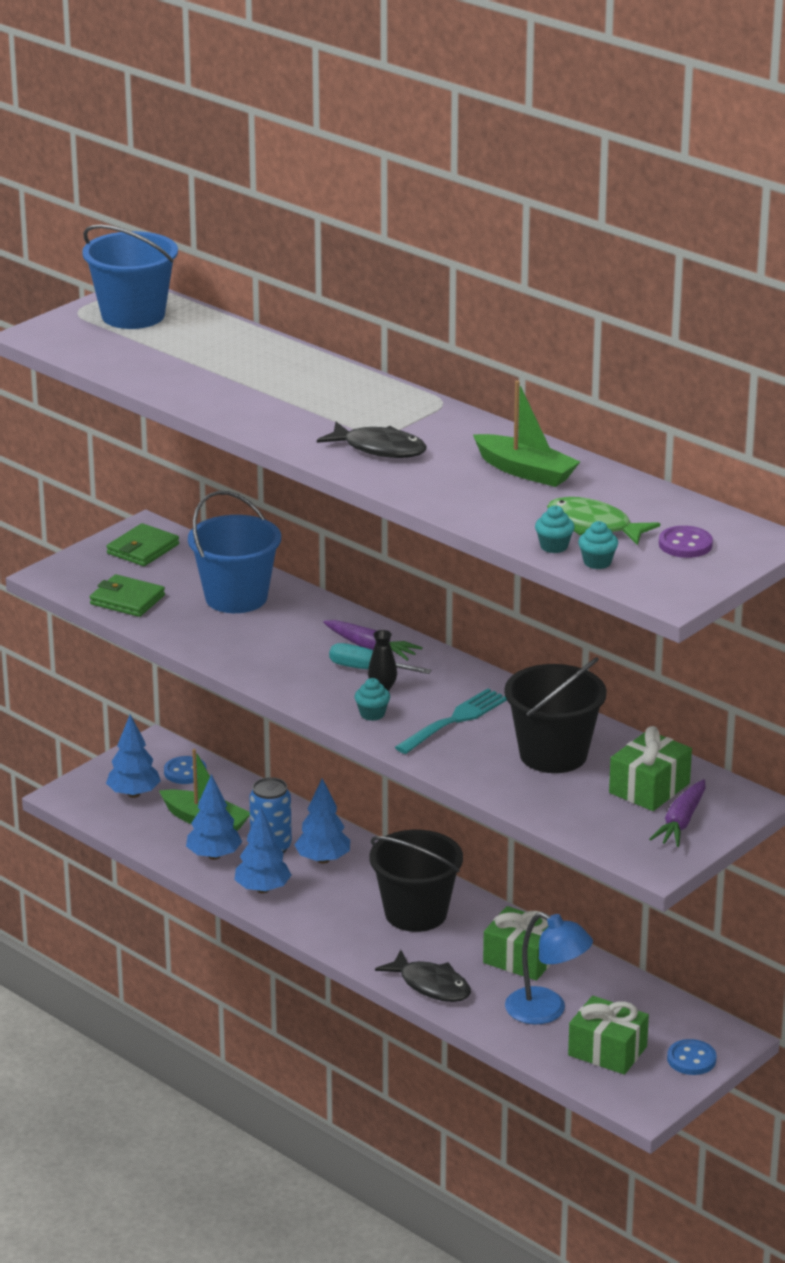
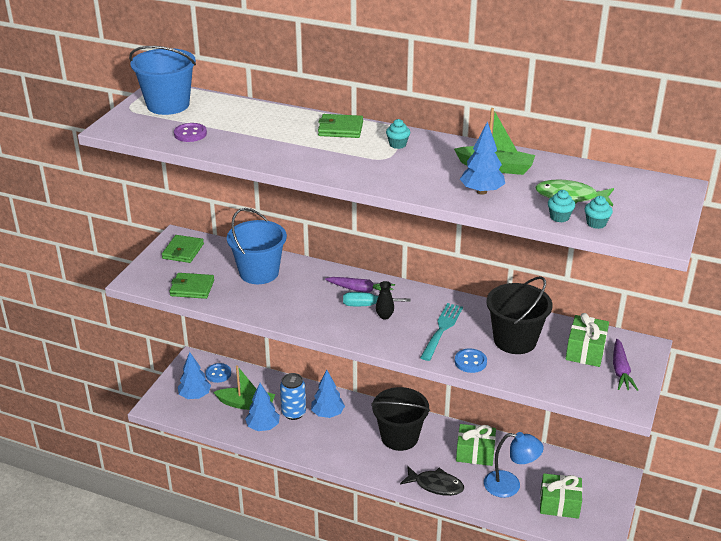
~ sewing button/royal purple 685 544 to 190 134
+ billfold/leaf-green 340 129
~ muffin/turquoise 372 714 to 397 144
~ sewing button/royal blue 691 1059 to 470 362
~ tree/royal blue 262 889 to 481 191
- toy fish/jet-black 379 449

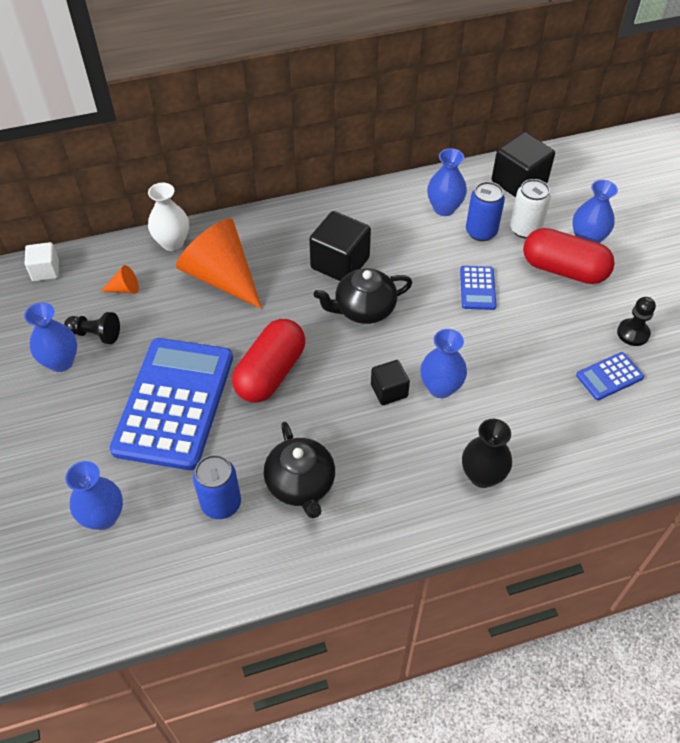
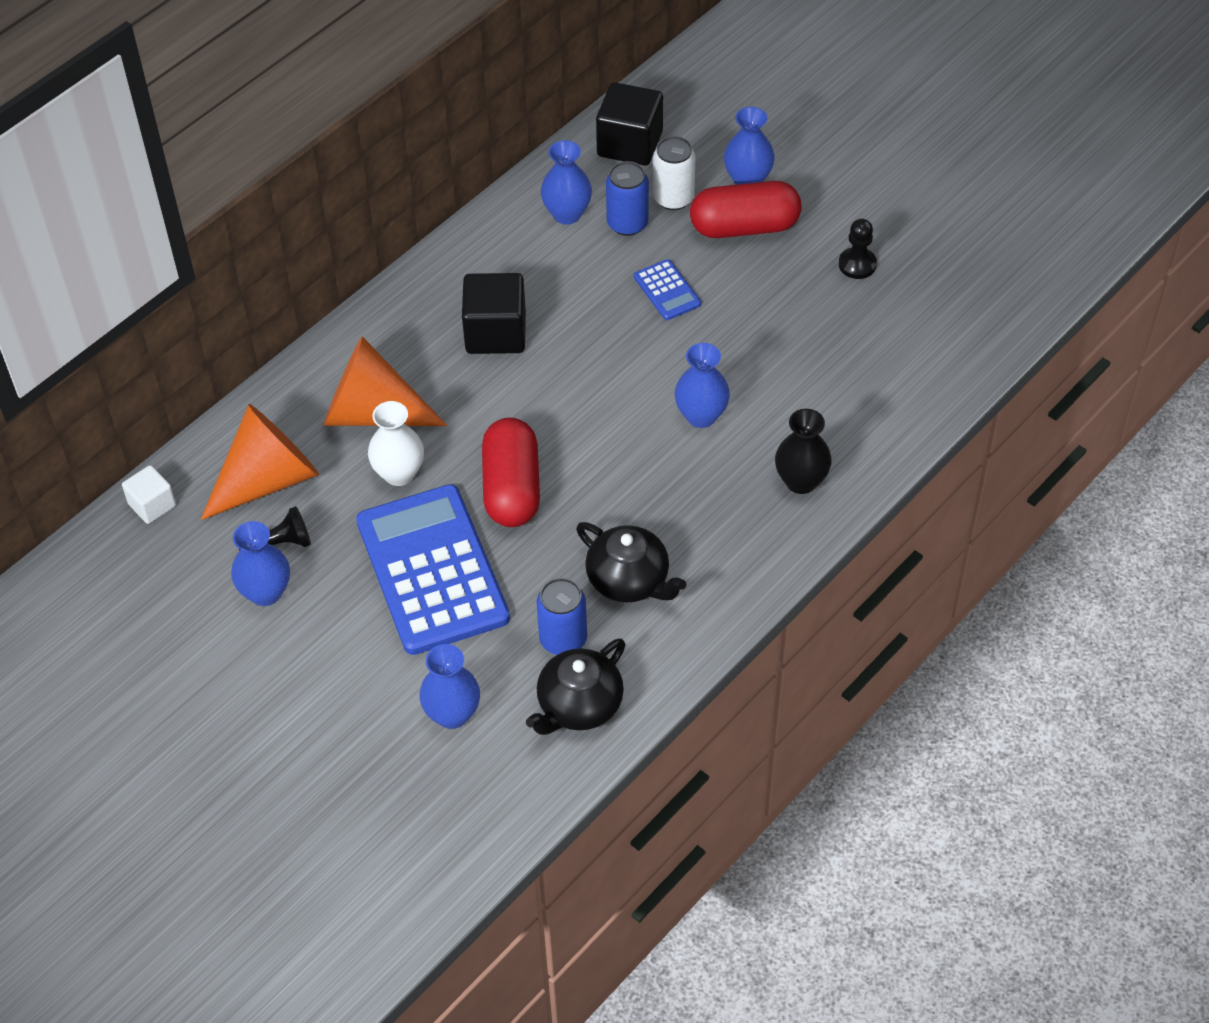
~ cone shape/bright orange 125 289 = 268 479 x2.48
~ tall vase/pure white 172 243 to 399 473
~ china teapot/jet-black 363 309 to 578 705
- cube/jet-black 389 391
- calculator/royal blue 609 376

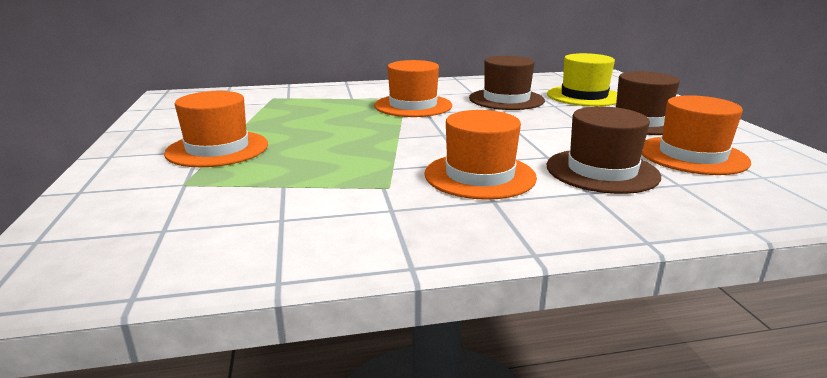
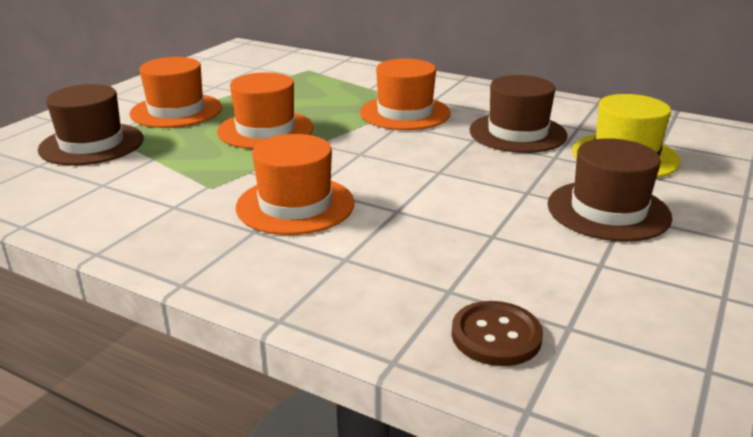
~ top hat/brown 602 171 to 92 144
~ top hat/bright orange 692 155 to 265 130
+ sewing button/brown 496 336

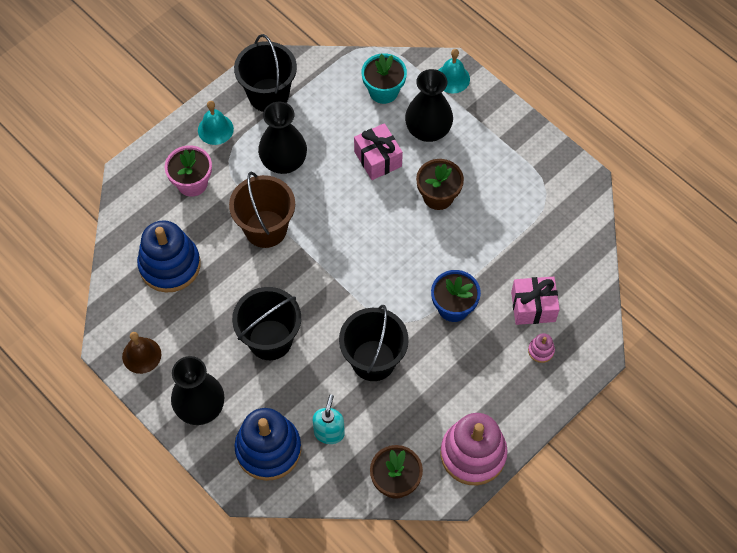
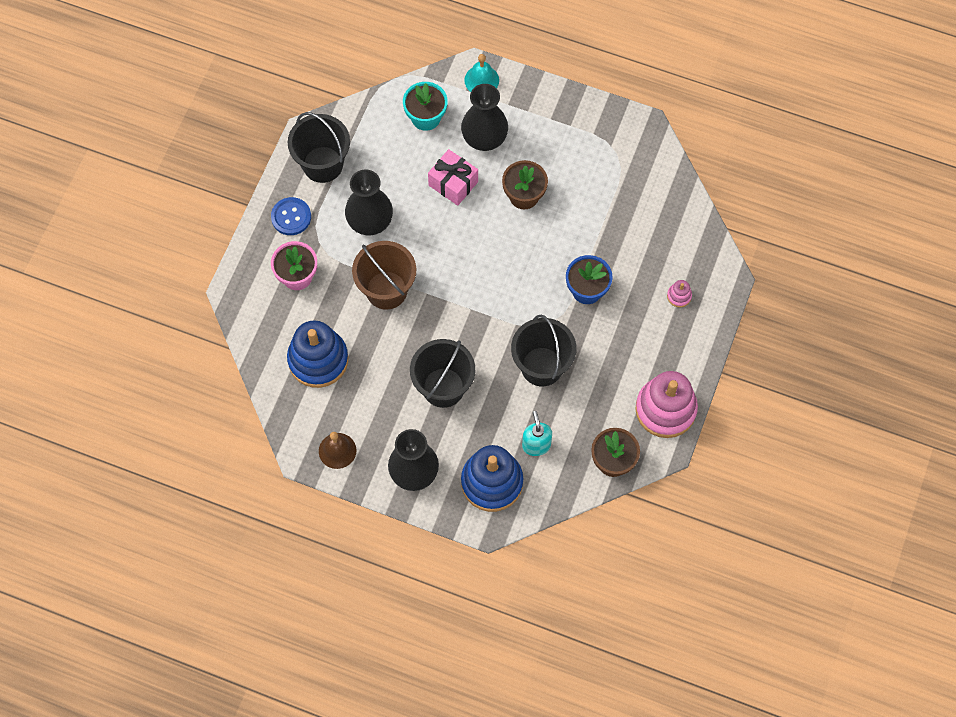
~ bell/turquoise 215 129 to sewing button/royal blue 291 217
- present/pink 533 307

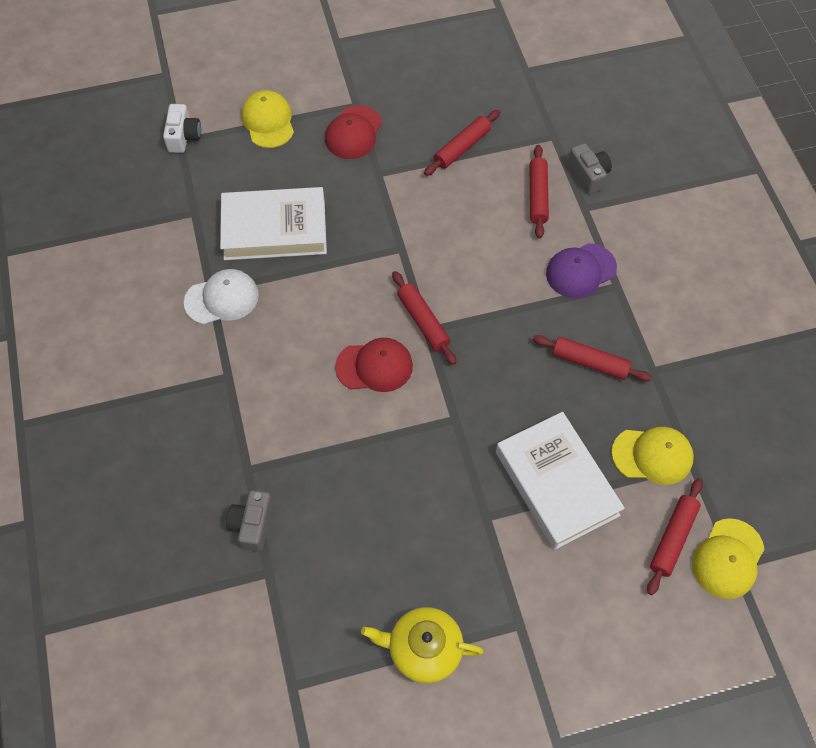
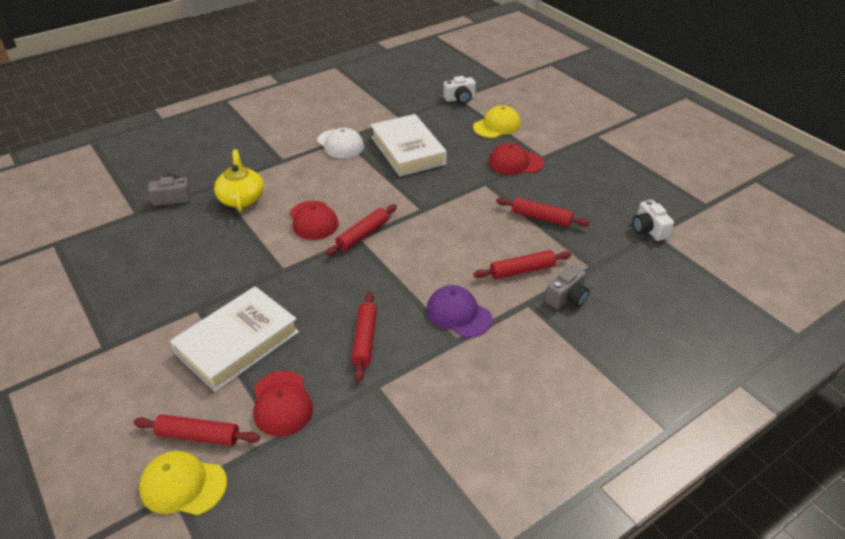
~ china teapot/golden 423 649 to 241 198
~ baseball cap/golden 652 455 to baseball cap/red 282 403
+ compact camera/pure white 648 229

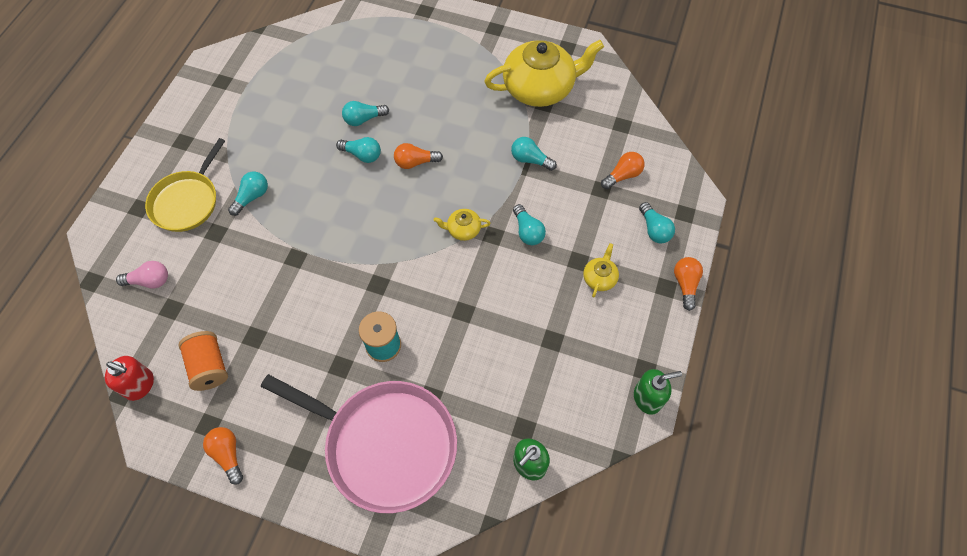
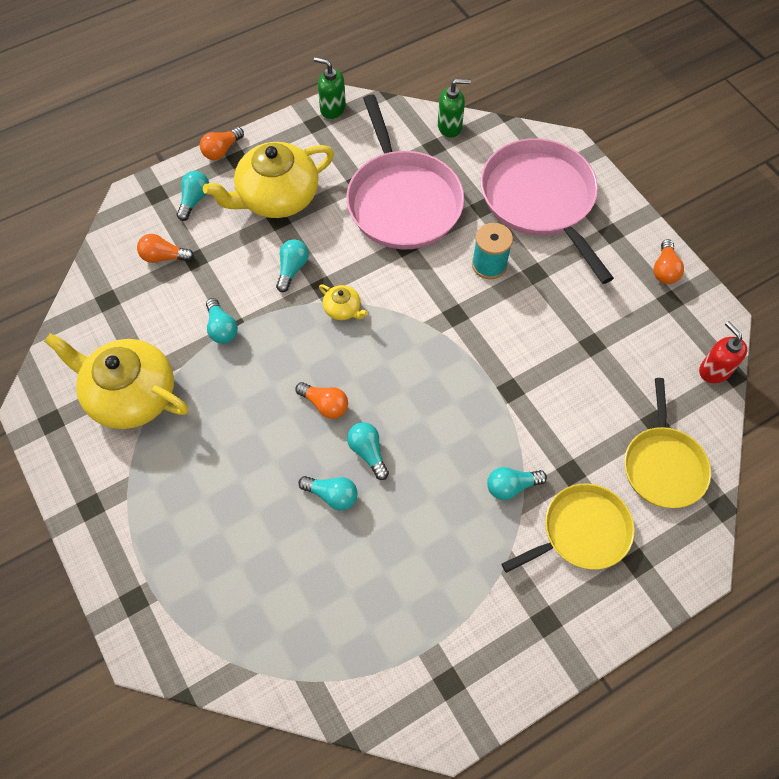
~ china teapot/golden 599 278 = 277 197 x2.34
+ frying pan/pink 402 201
~ lightbulb/pink 149 281 to frying pan/golden 663 465
- spool/bright orange 209 366

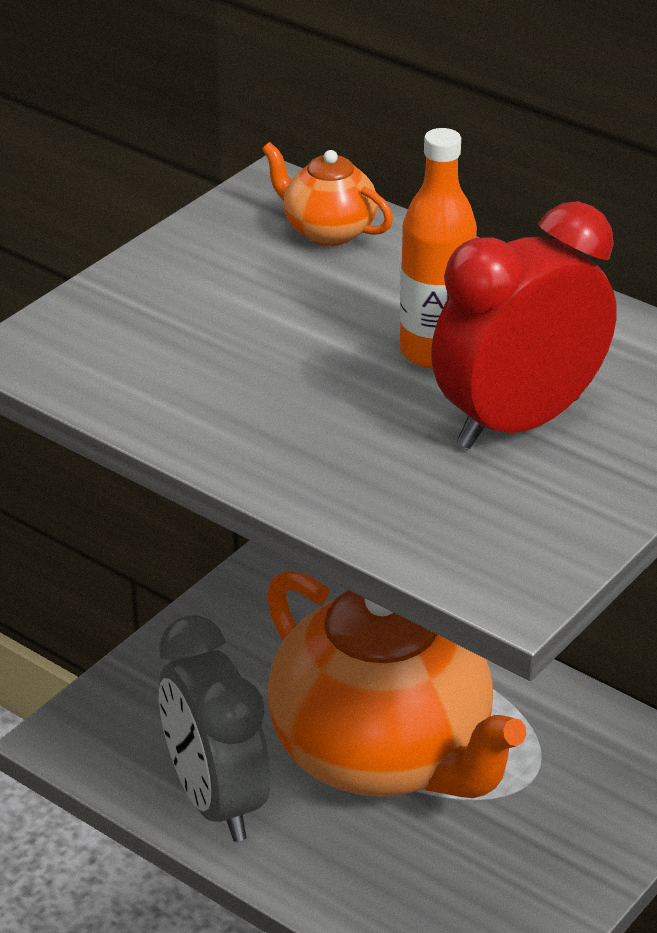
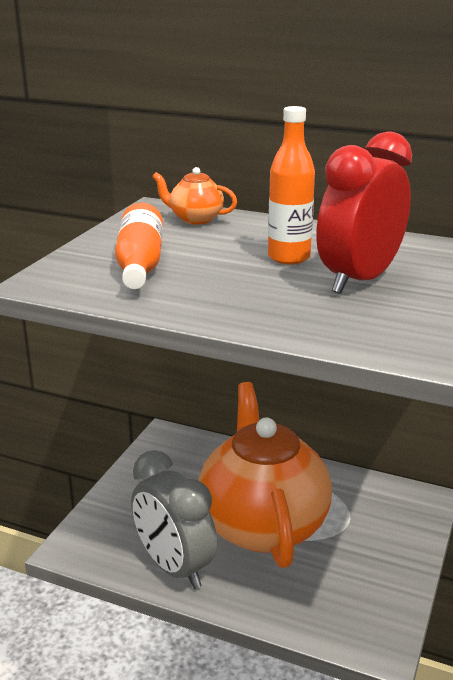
+ flask/bright orange 140 264
~ china teapot/bright orange 384 756 = 262 524 135 degrees counterclockwise

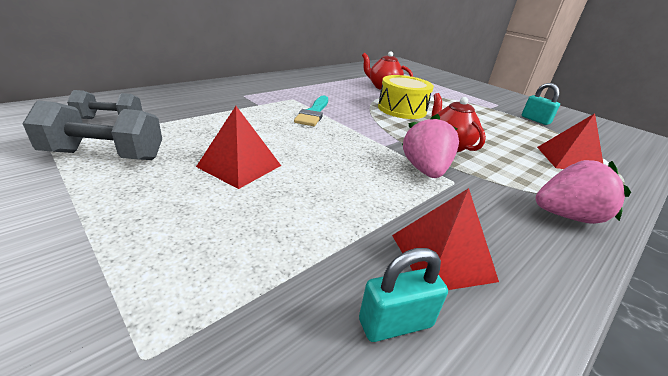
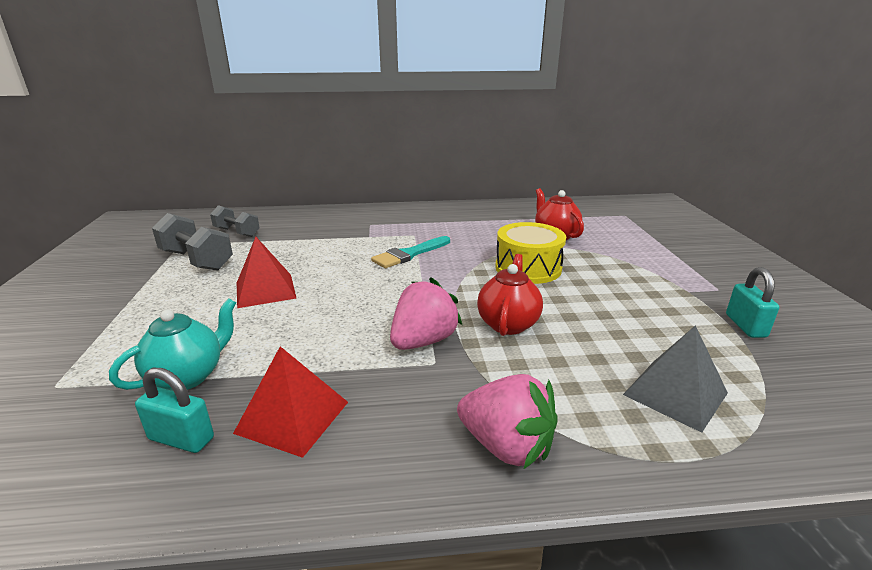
+ china teapot/turquoise 188 376
~ pyramid shape/red 569 160 to pyramid shape/ash-grey 675 393

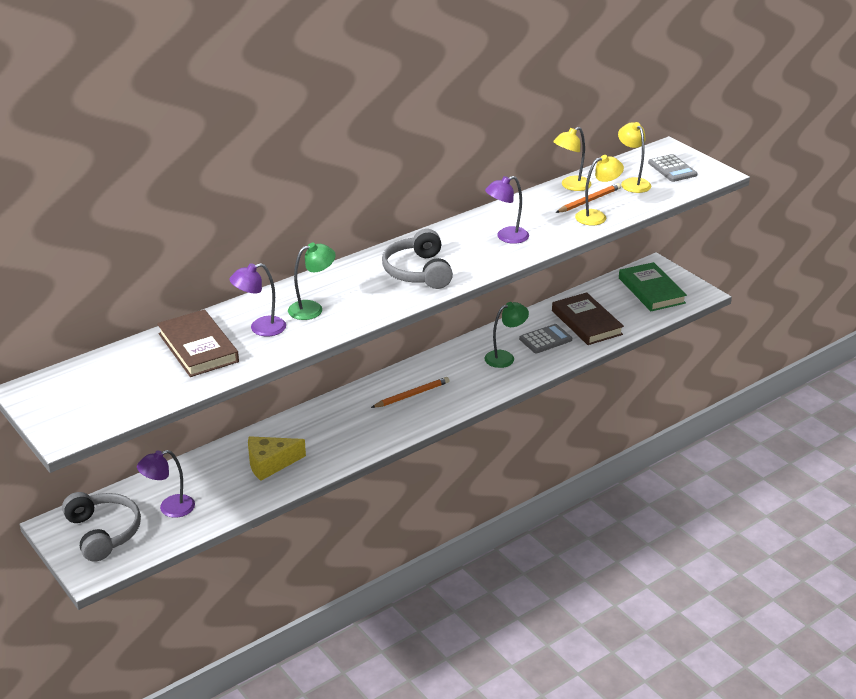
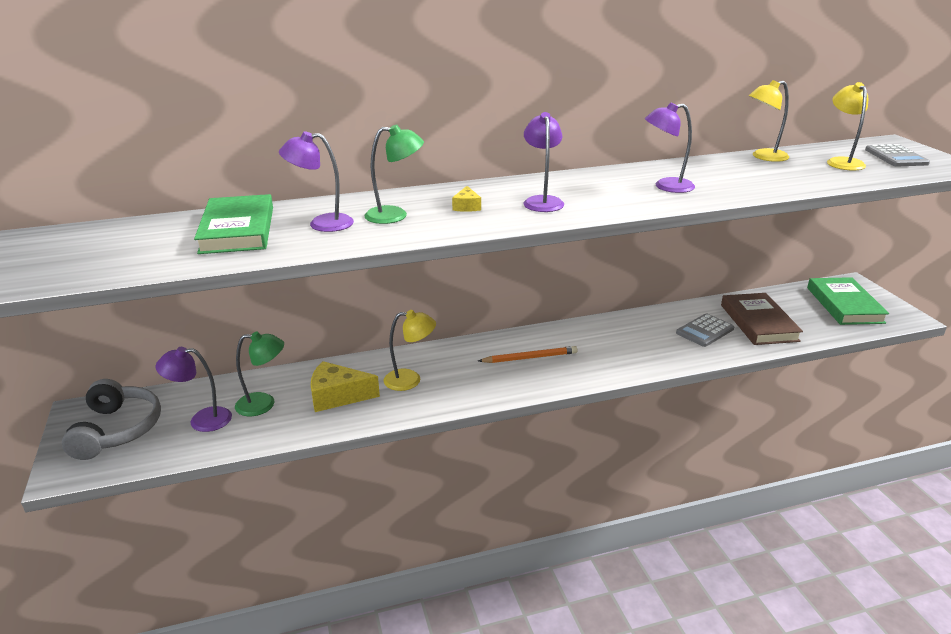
~ hardcover/brown 198 347 to hardcover/leaf-green 238 230
~ desk lamp/leaf-green 505 357 to 264 404
~ desk lamp/golden 597 216 to 410 380
+ cheese/golden 466 206
~ over-ear headphones/ash-grey 418 272 to desk lamp/royal purple 542 201
~ calculator/ash-grey 545 339 = 705 331 150 degrees clockwise
- pencil/bright orange 589 201

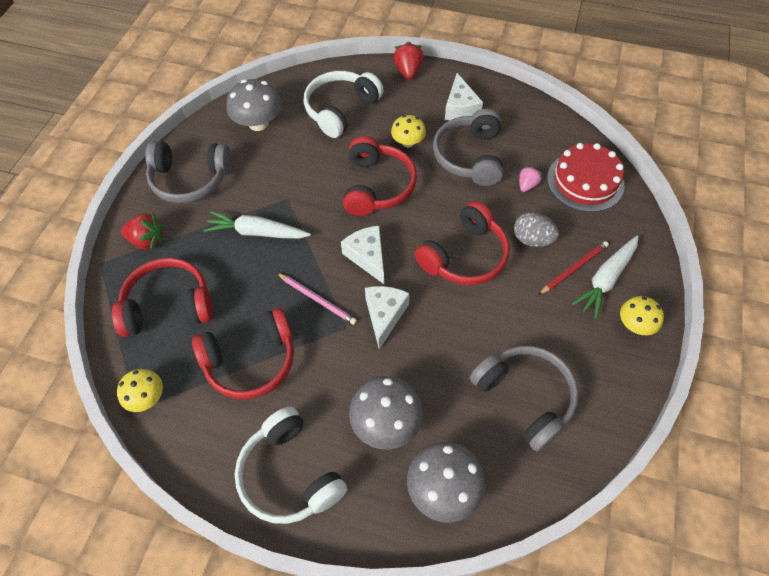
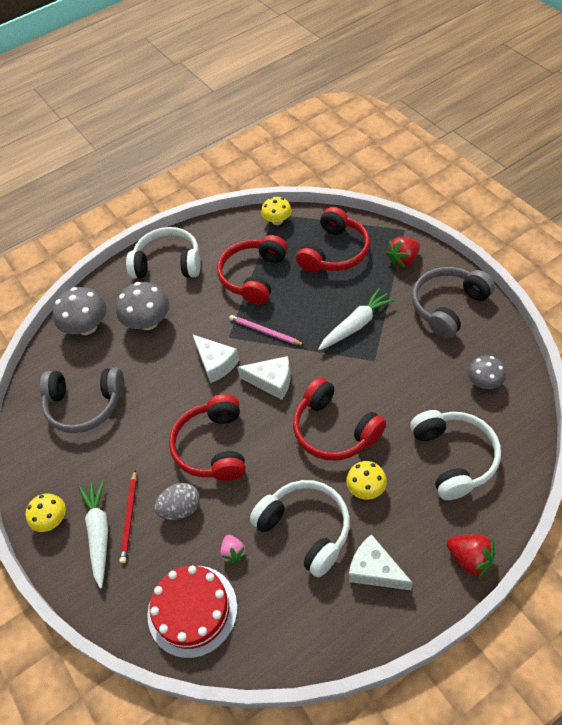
~ pencil/pink 317 299 = 265 332 45 degrees clockwise
~ over-ear headphones/ash-grey 469 156 to over-ear headphones/pure white 306 529
~ toadstool/ash-grey 258 123 = 484 382 x0.62

